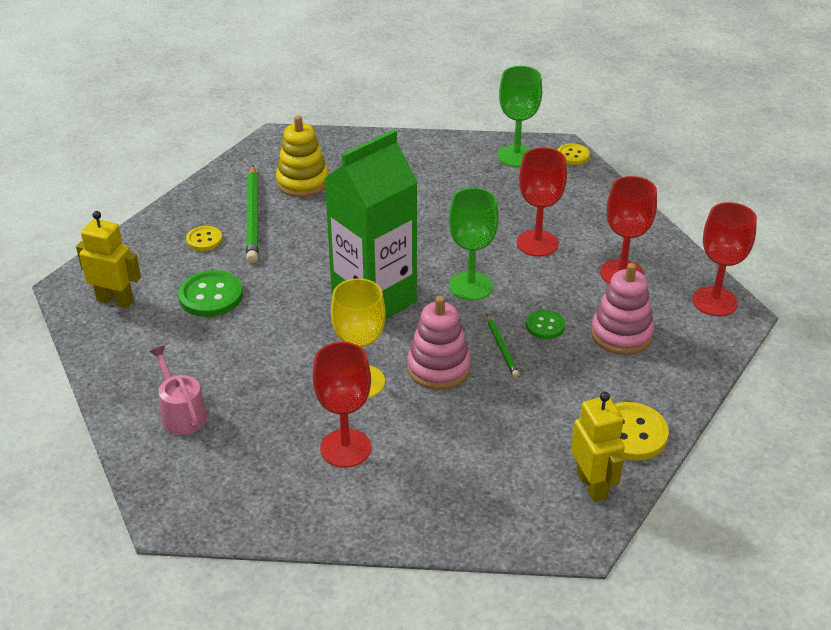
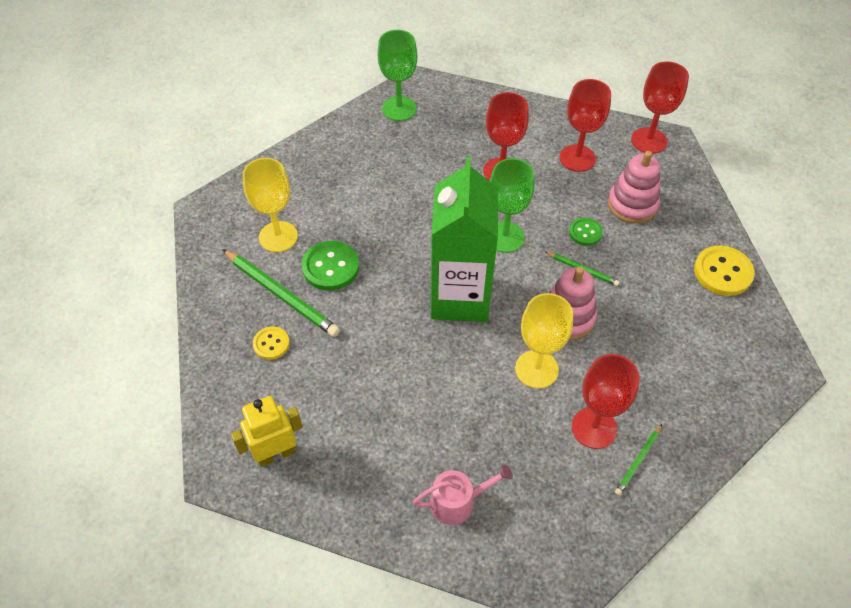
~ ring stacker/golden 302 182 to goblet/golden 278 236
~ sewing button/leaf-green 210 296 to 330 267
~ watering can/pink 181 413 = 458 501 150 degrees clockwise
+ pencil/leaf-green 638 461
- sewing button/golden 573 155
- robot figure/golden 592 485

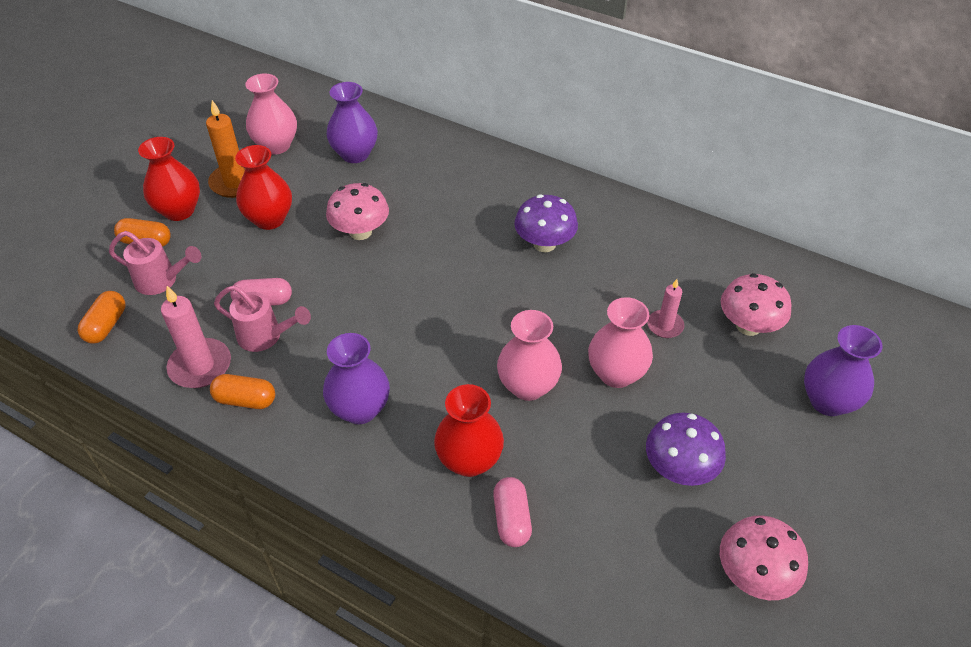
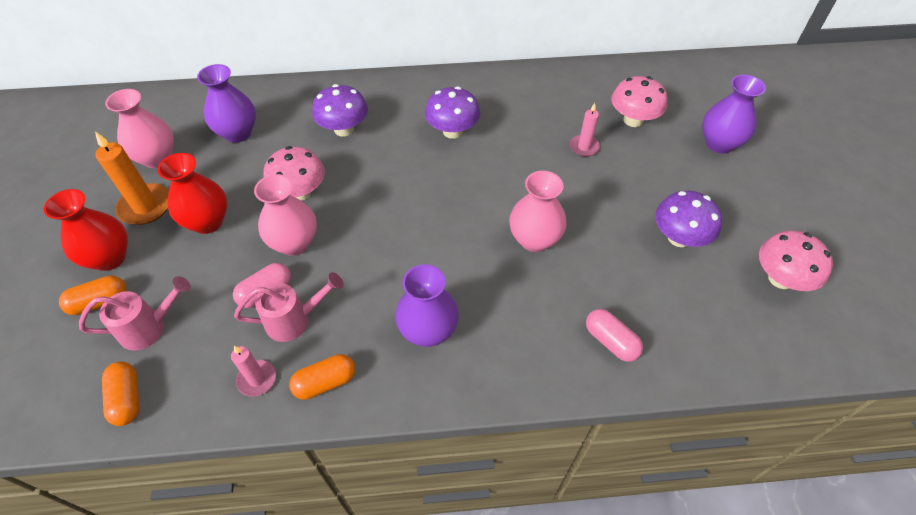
~ pillar candle/pink 200 366 = 257 379 x0.61
~ tall vase/pink 616 374 to 294 243
+ toadstool/royal purple 344 129
- tall vase/red 469 460

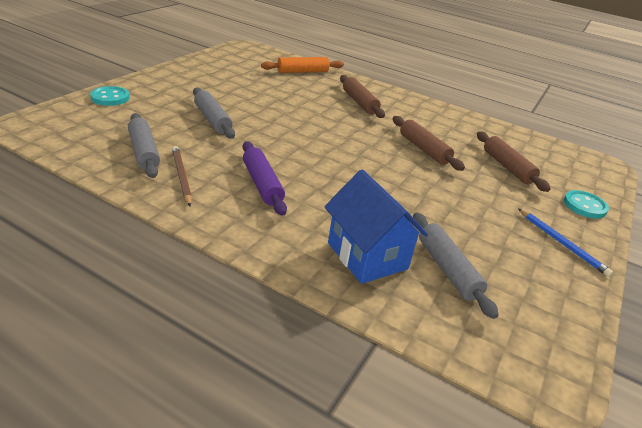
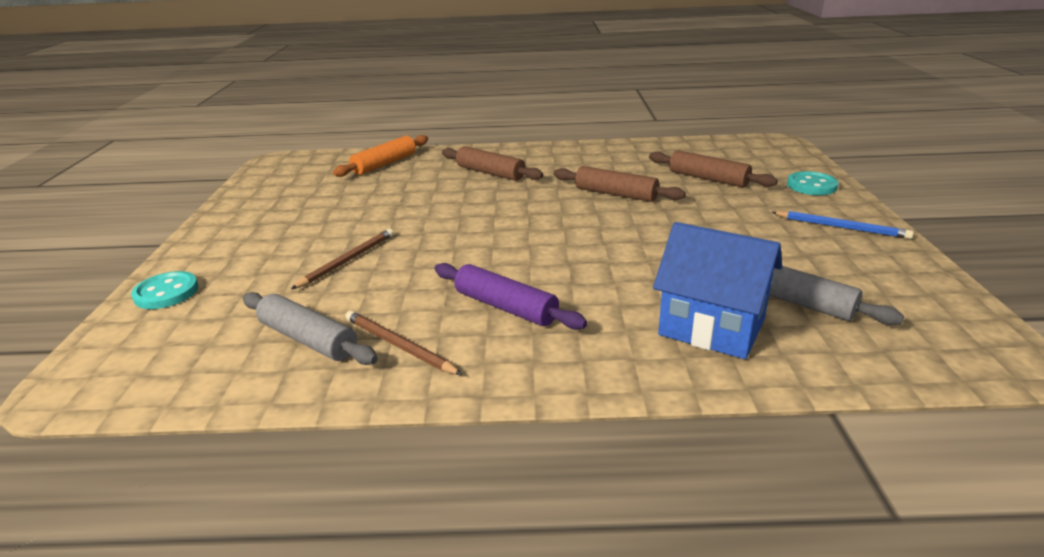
~ dough roller/ash-grey 212 119 to pencil/brown 348 260

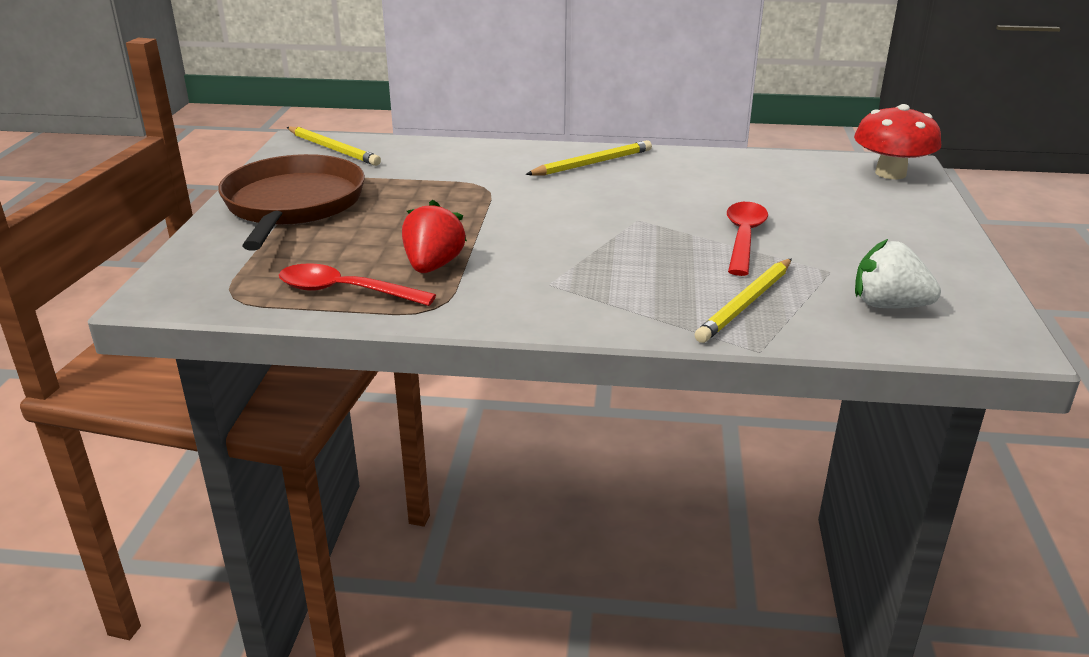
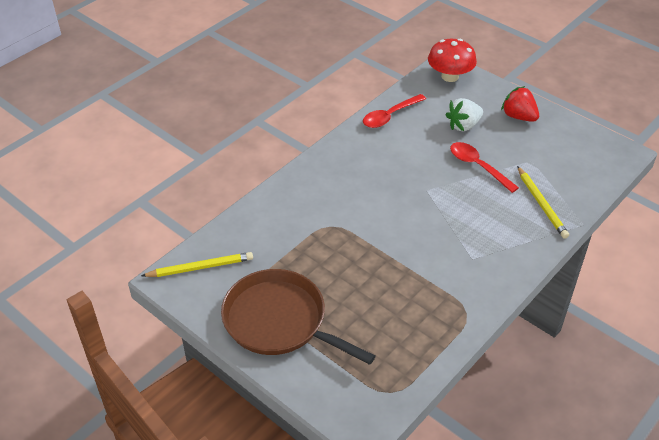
~ teaspoon/red 345 291 to 390 116
~ strawberry/pure white 888 305 to 463 125
~ strawberry/red 433 266 to 518 116
- pencil/golden 592 163

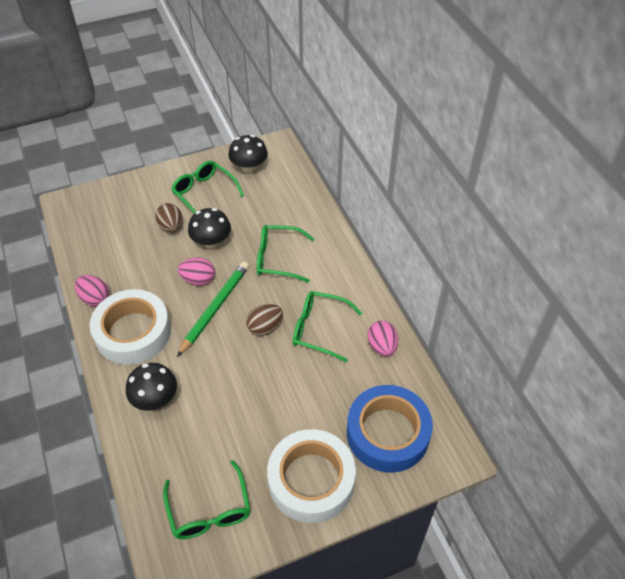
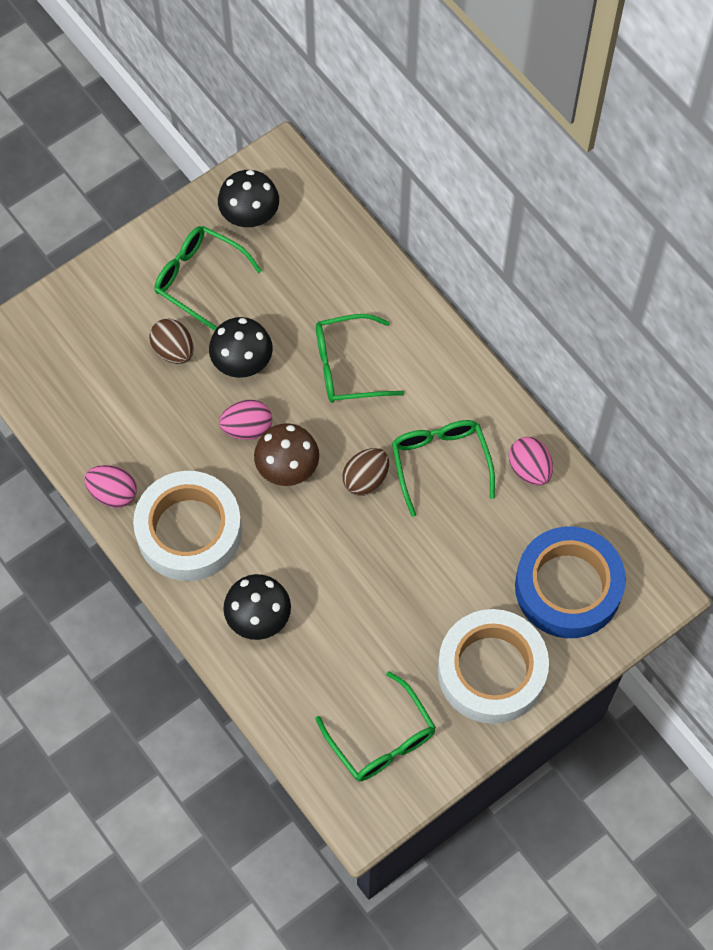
~ pencil/leaf-green 215 308 to toadstool/brown 287 467
~ spectacles/leaf-green 320 329 = 440 464 75 degrees clockwise

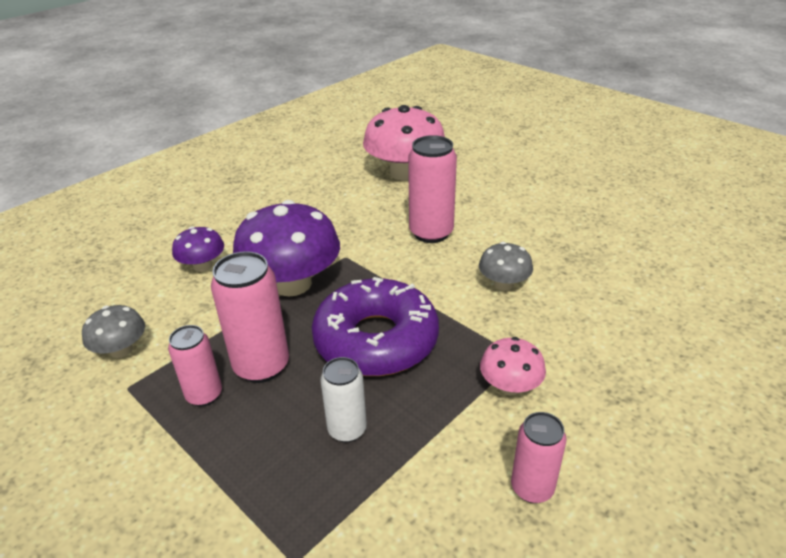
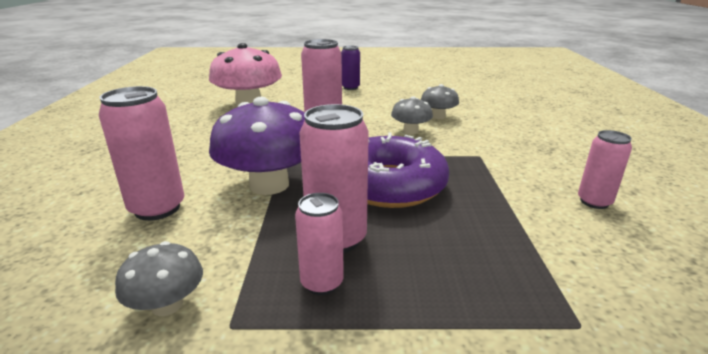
~ toadstool/royal purple 202 266 to can/pink 157 208
+ can/royal purple 350 87
+ toadstool/ash-grey 438 116
- can/pure white 347 429
- toadstool/pink 510 386

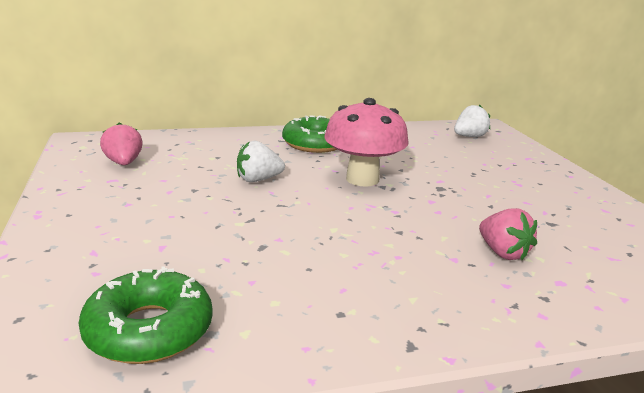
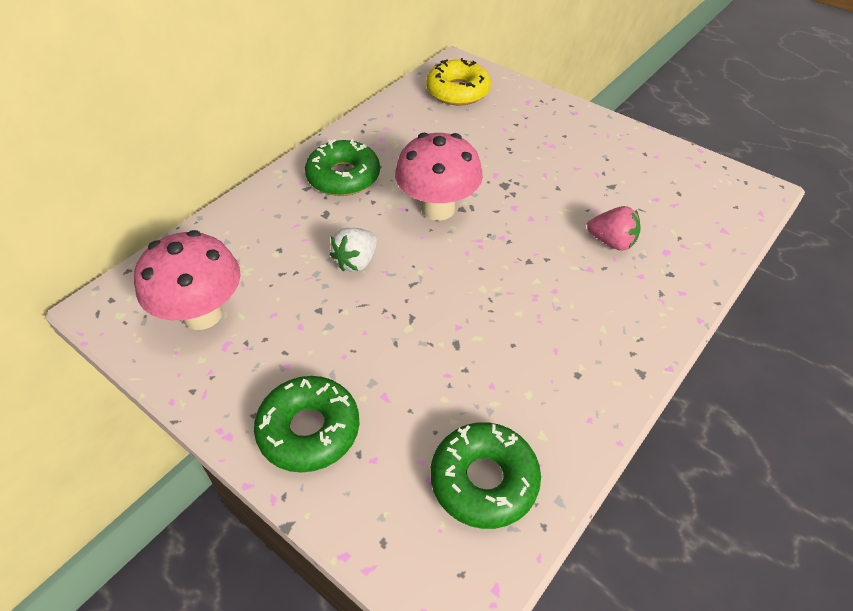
~ strawberry/pink 124 163 to toadstool/pink 202 314
+ donut/leaf-green 309 430
~ strawberry/pure white 469 136 to donut/golden 458 91

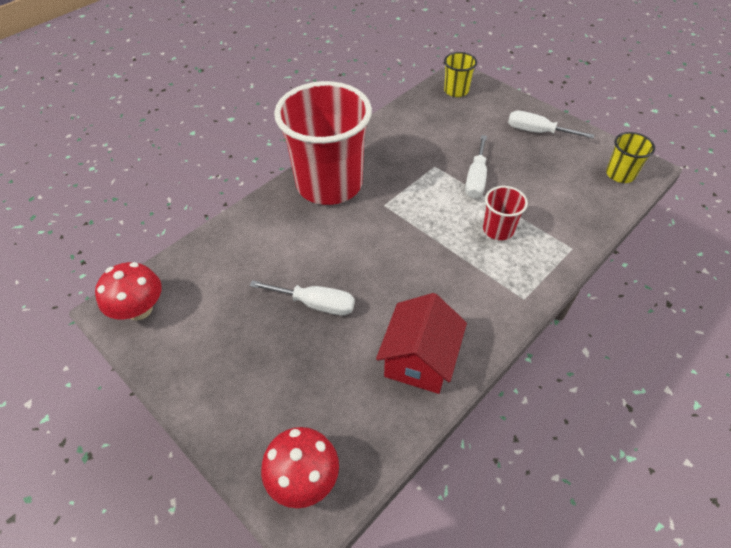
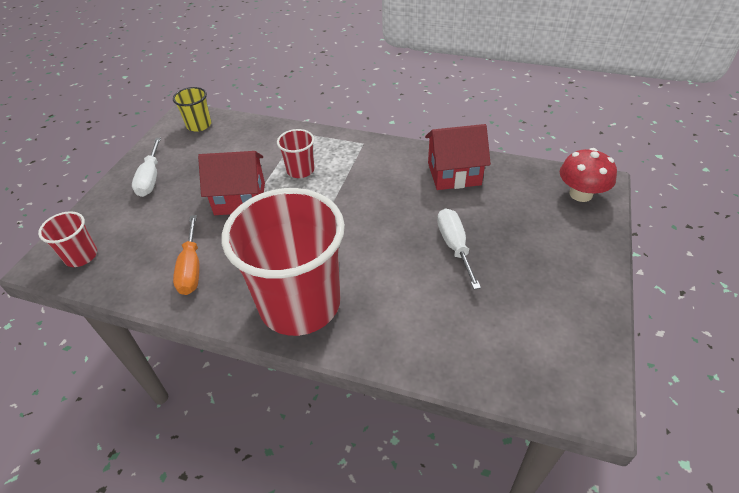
~ tumbler/golden 456 91 to tumbler/red 81 256
+ screwdriver/bright orange 191 268
~ screwdriver/pure white 476 179 to cottage/red 240 199
- toadstool/red 139 309

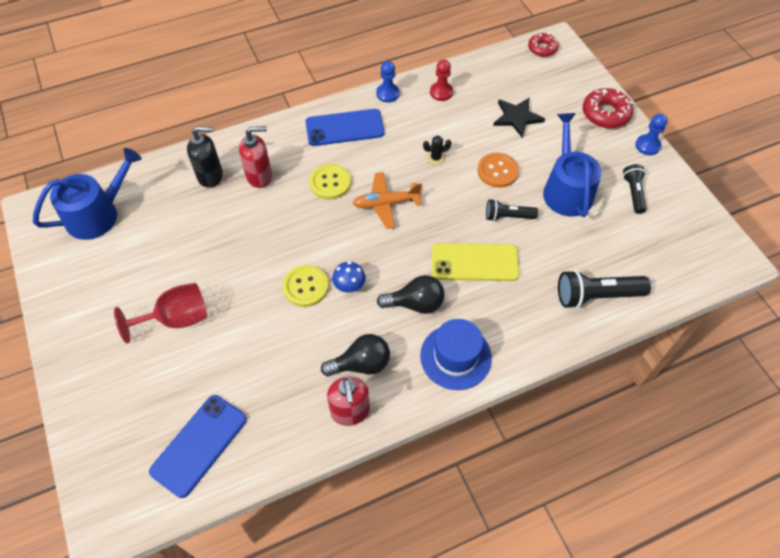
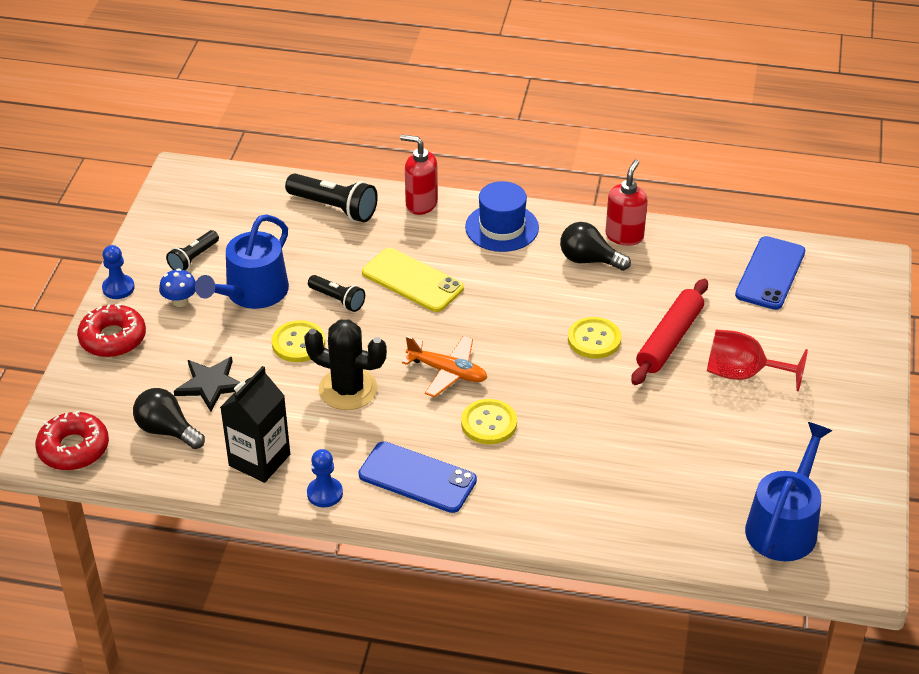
~ donut/red 542 48 = 73 448 x1.53
~ lightbulb/jet-black 415 304 to 167 430
~ toadstool/royal blue 349 286 to 180 301
~ game pawn/red 441 92 to juice carton/jet-black 259 460
~ sewing button/bright orange 497 171 to sewing button/golden 298 343
~ saguaro cactus/jet-black 436 158 = 348 389 x2.22
~ soap dispenser/red 260 176 to 421 204
+ dough roller/red 669 339
~ phone/royal blue 199 445 = 770 273 45 degrees counterclockwise
~ watering can/royal blue 98 214 = 784 525 120 degrees clockwise
- soap dispenser/jet-black 210 176

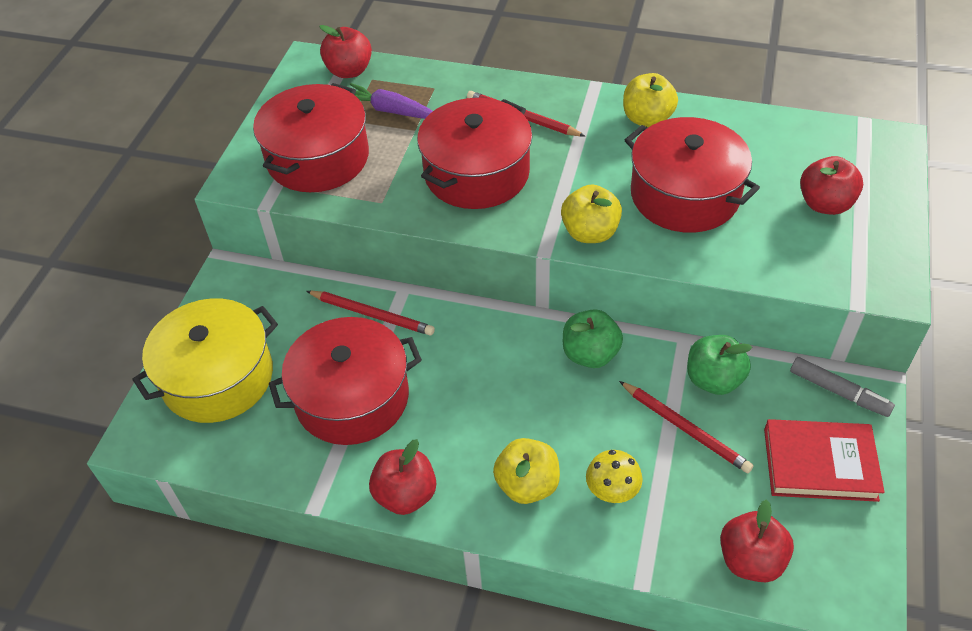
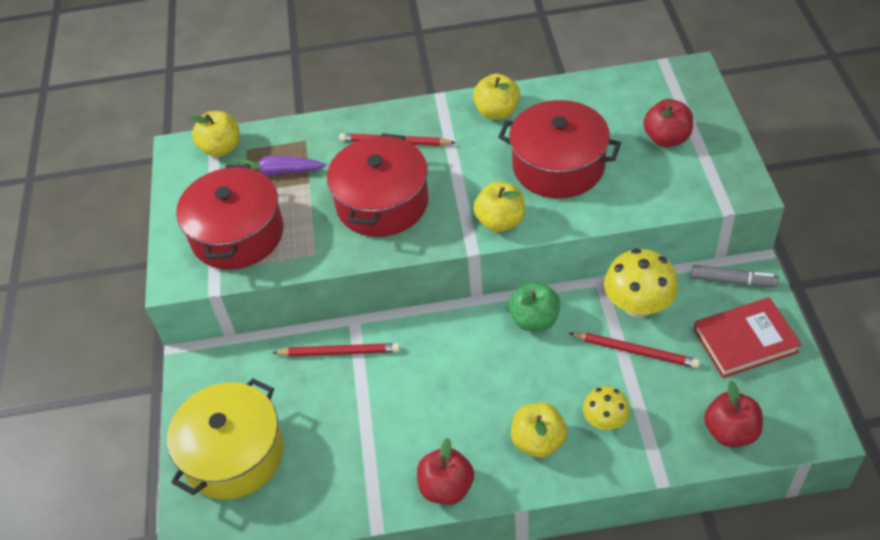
~ apple/red 349 71 to apple/golden 221 148
~ apple/leaf-green 713 379 to toadstool/golden 638 305
- cooking pot/red 352 398

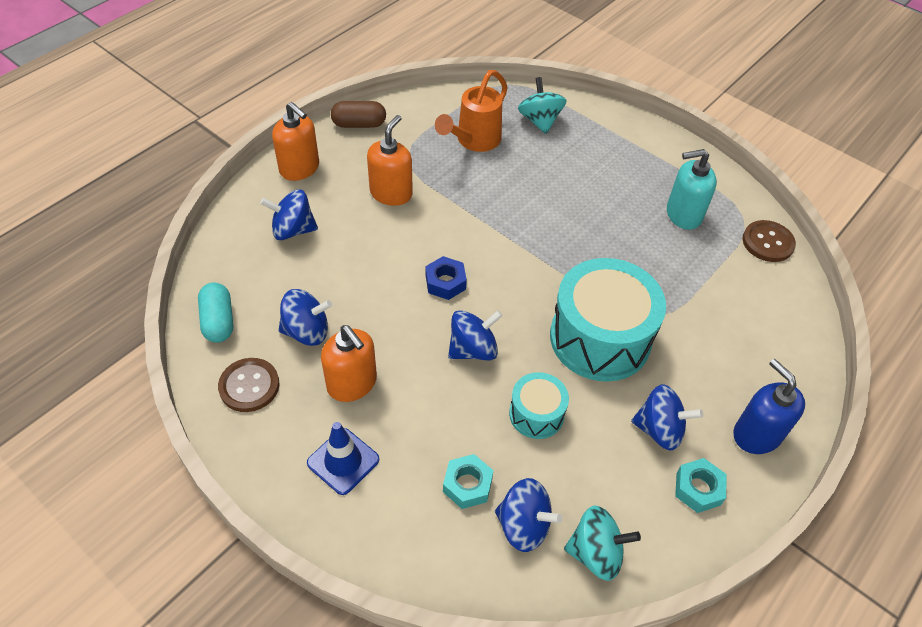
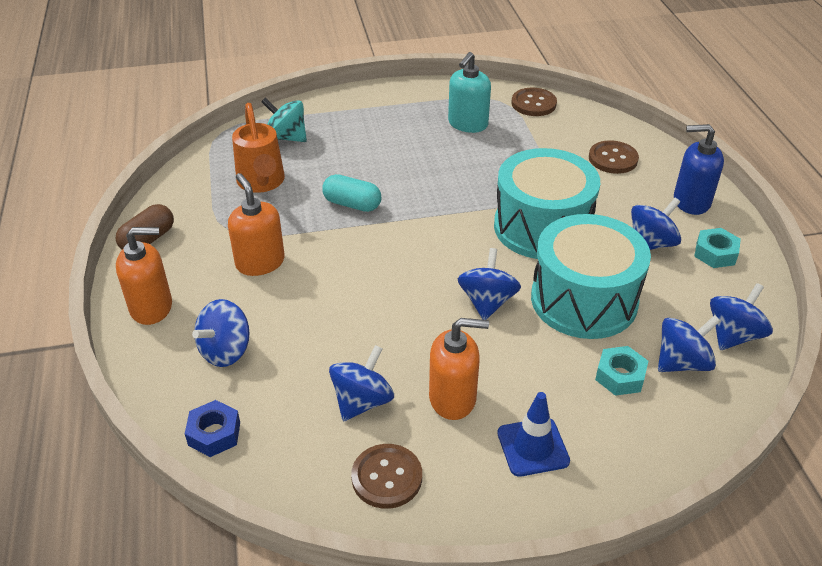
~ hexagon nut/royal blue 445 282 to 214 434
~ pill shape/turquoise 219 321 to 352 204
~ snare drum/turquoise 536 414 = 584 300 x1.97
+ sewing button/brown 613 159
~ spinning top/turquoise 595 553 to spinning top/royal blue 733 335

